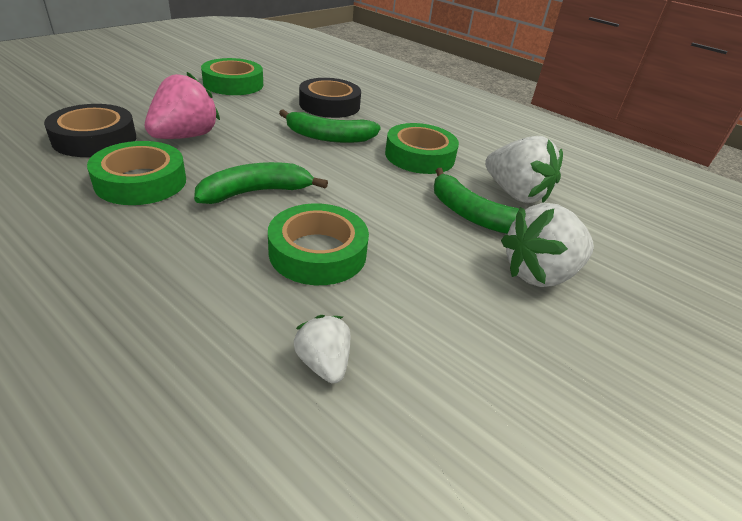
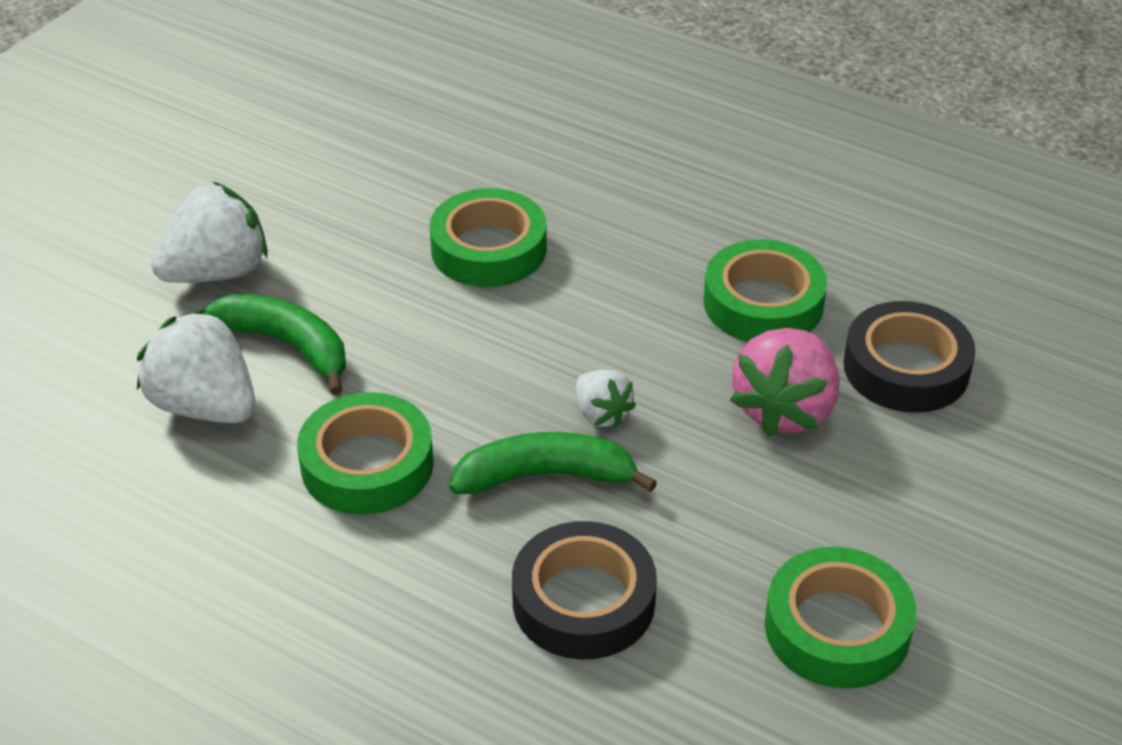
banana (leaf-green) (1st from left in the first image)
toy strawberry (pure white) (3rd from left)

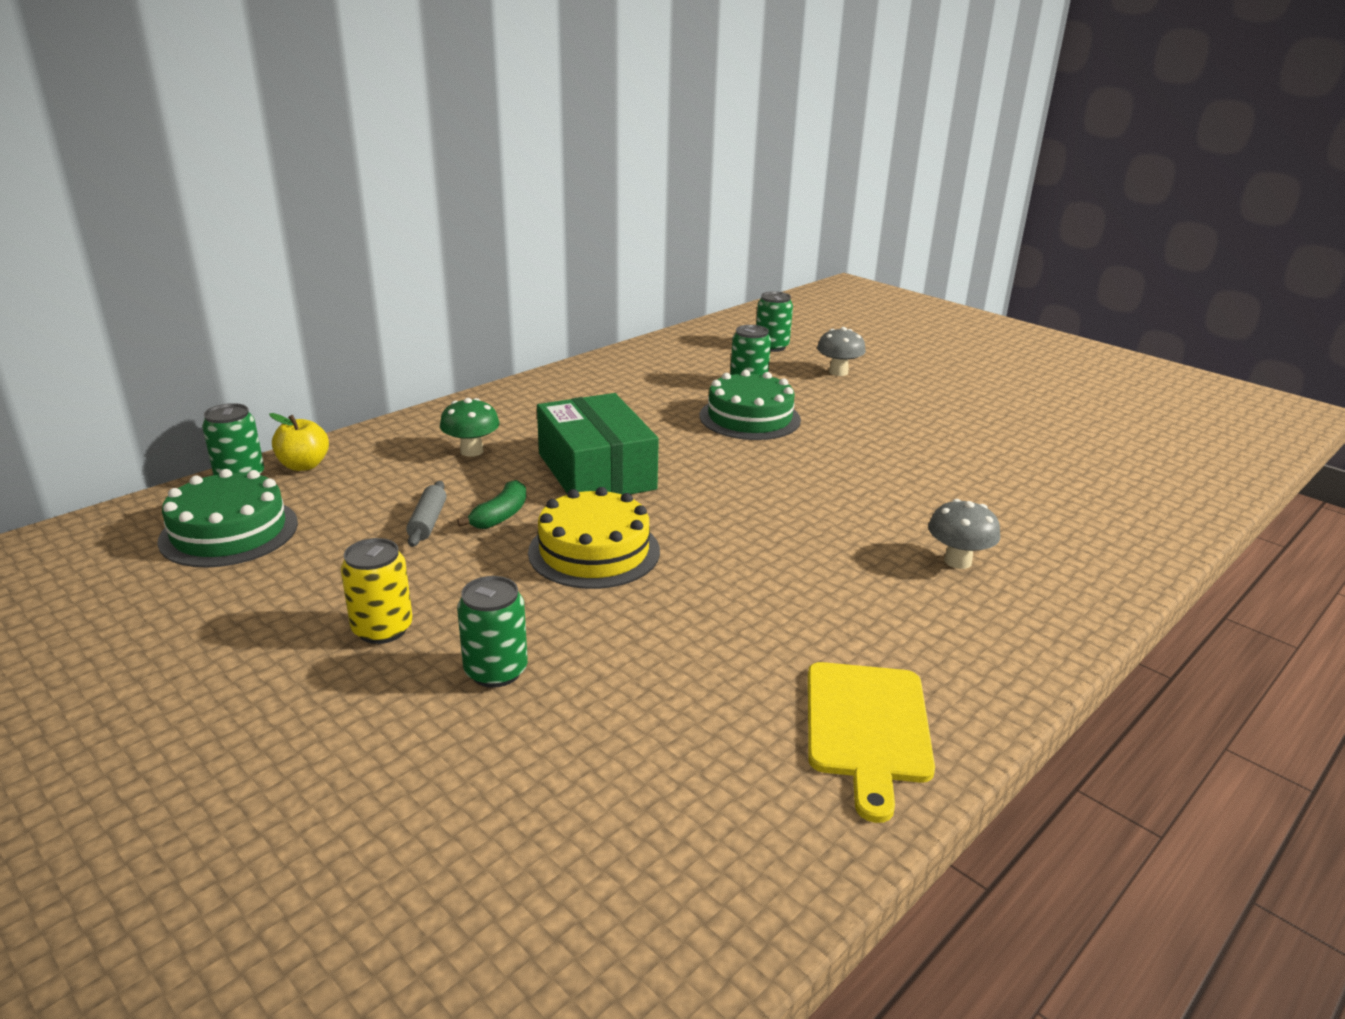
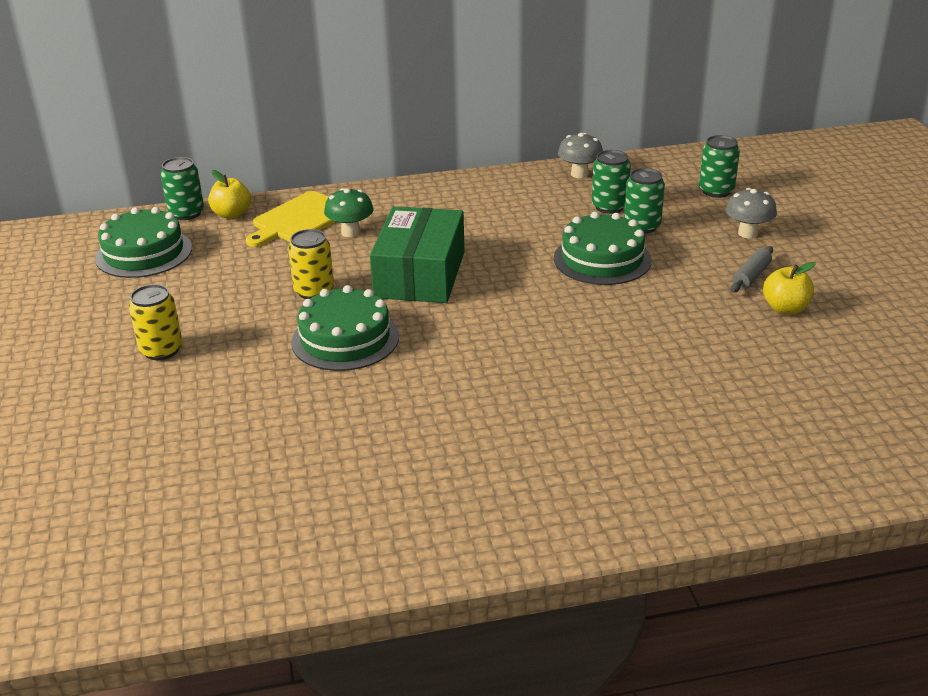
apple (yellow) (2nd from left)
dough roller (ash-grey)
soda can (leaf-green) (2nd from left)
bread board (yellow)
fungus (ash-grey) (1st from left)
soda can (yellow) (2nd from left)
gateau (leaf-green) (2nd from left)

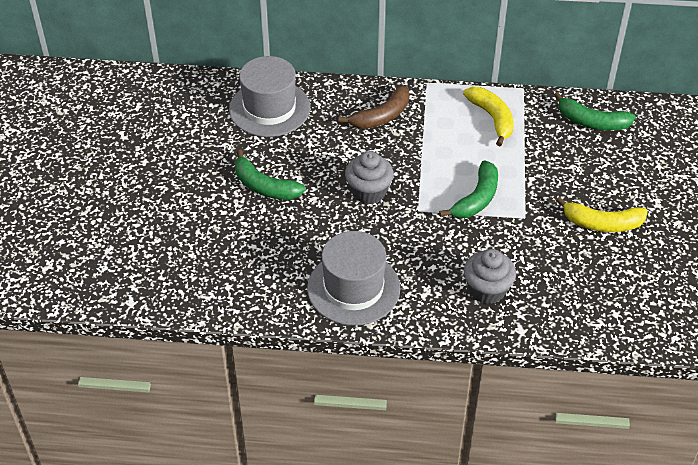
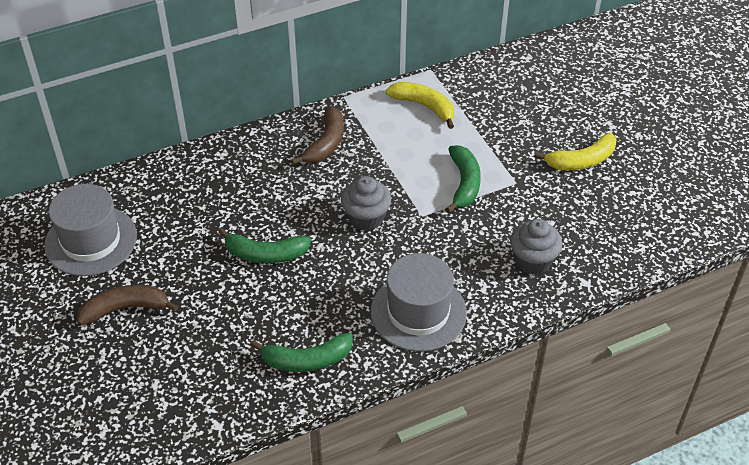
banana (brown) (1st from left)
hat (ash-grey) (1st from left)
banana (leaf-green) (2nd from left)

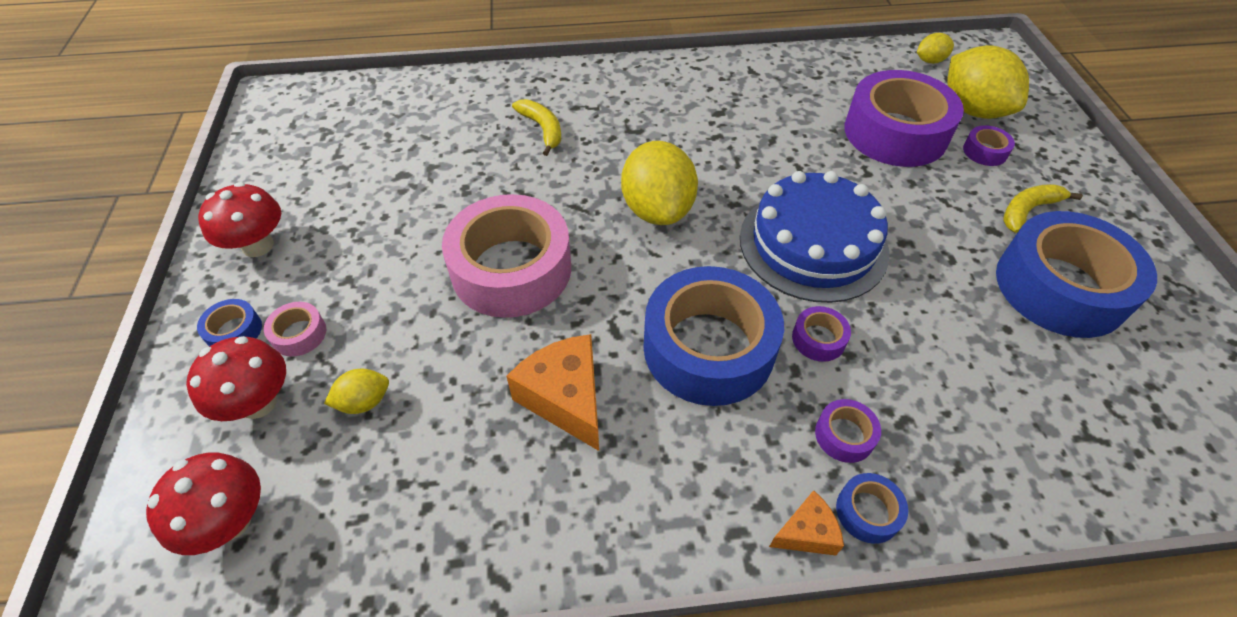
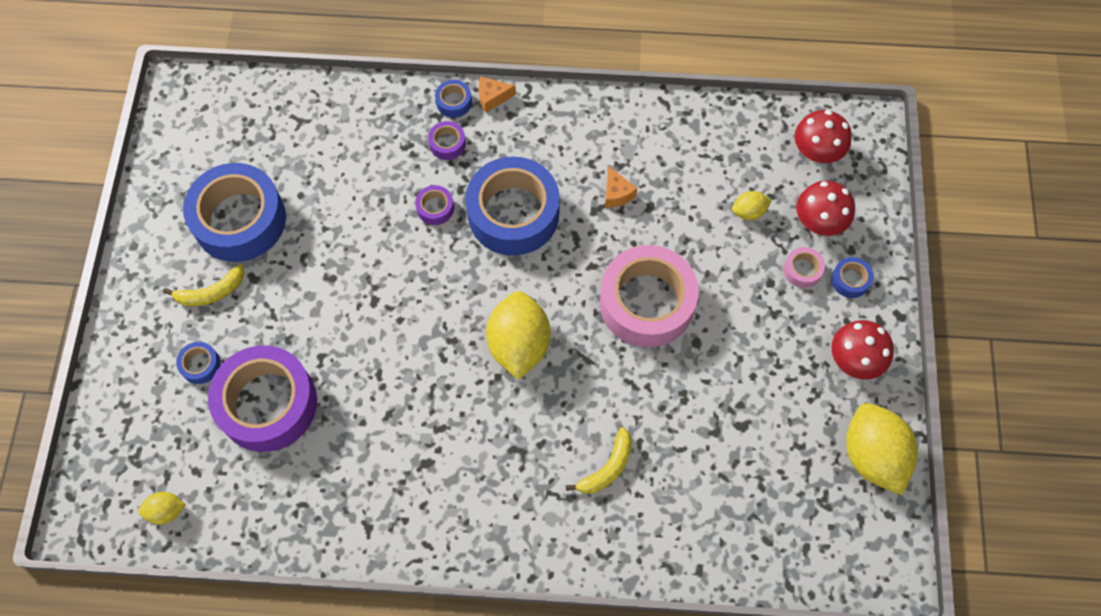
gateau (cobalt)
lemon (yellow) (4th from left)
tape (cobalt) (1st from left)
banana (yellow) (2nd from left)
piece of cheese (orange) (2nd from left)

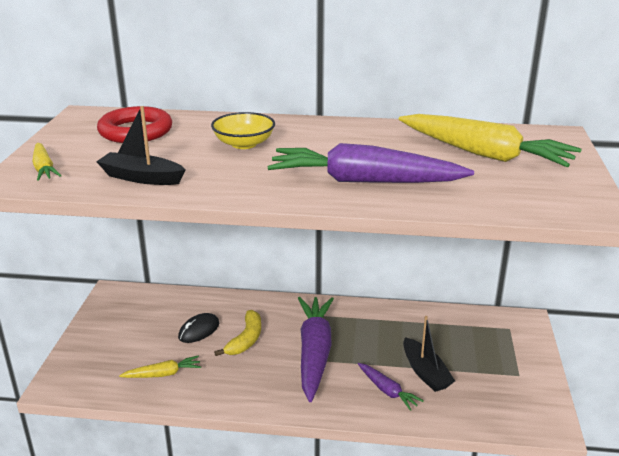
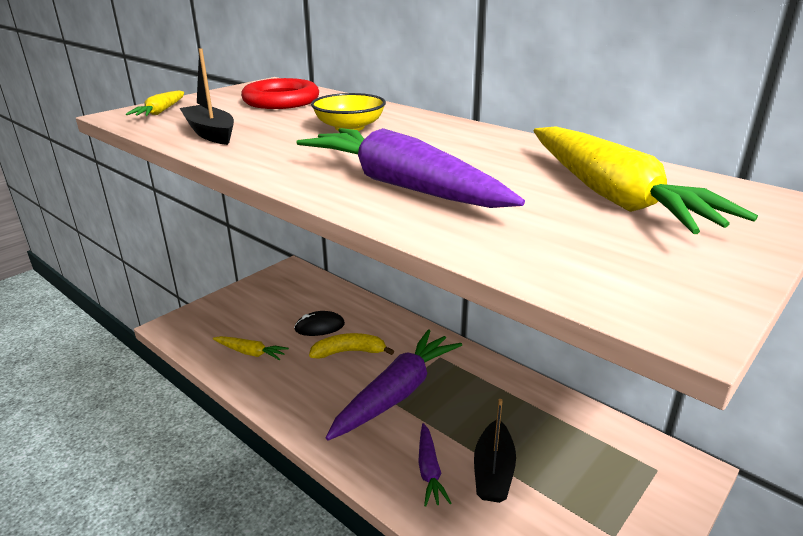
banana (yellow)

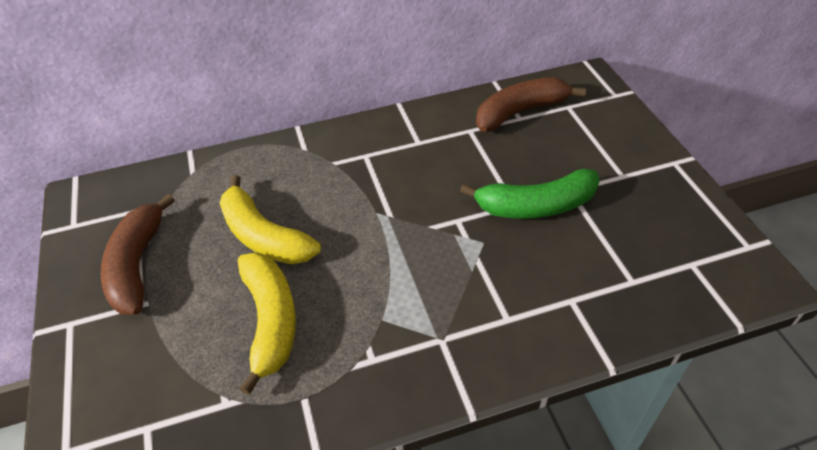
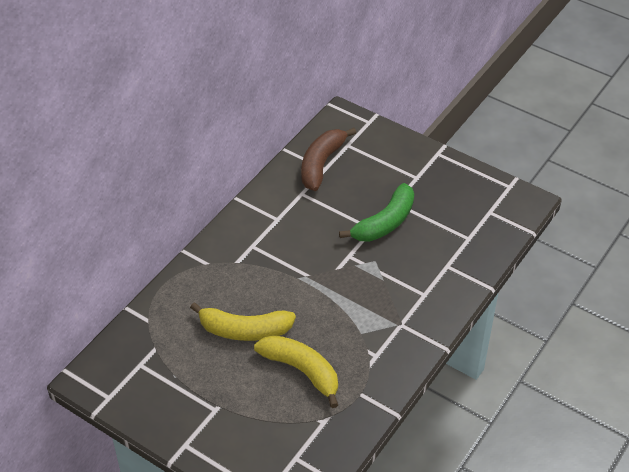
banana (brown) (1st from left in the first image)

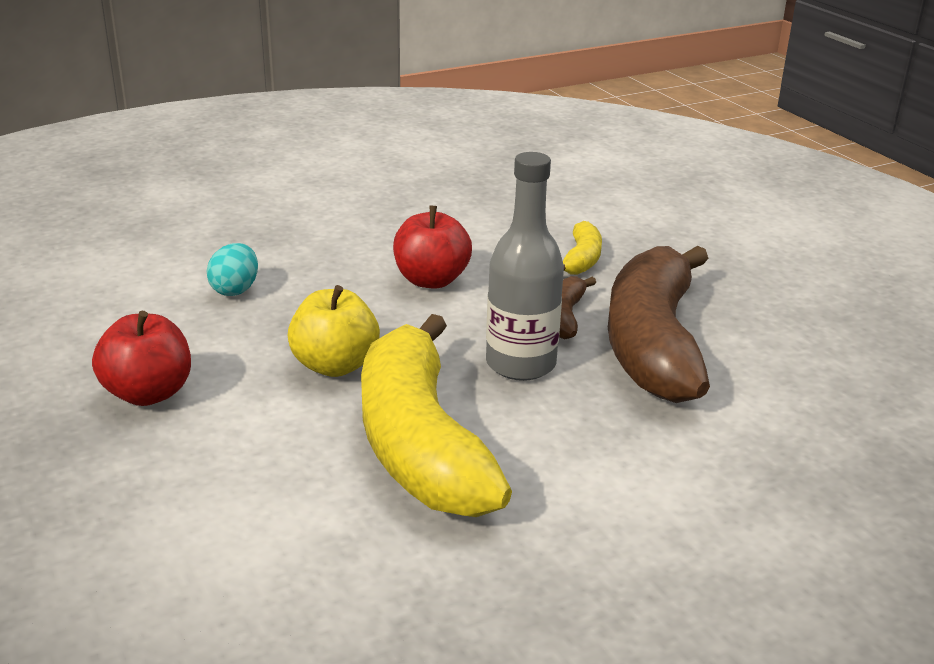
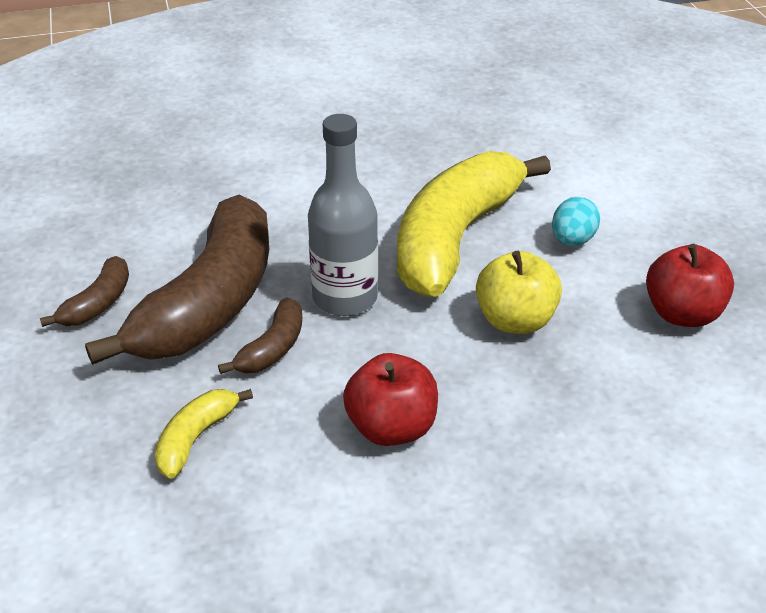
banana (brown) (1st from left)
egg shape (turquoise)
banana (yellow) (2nd from left)

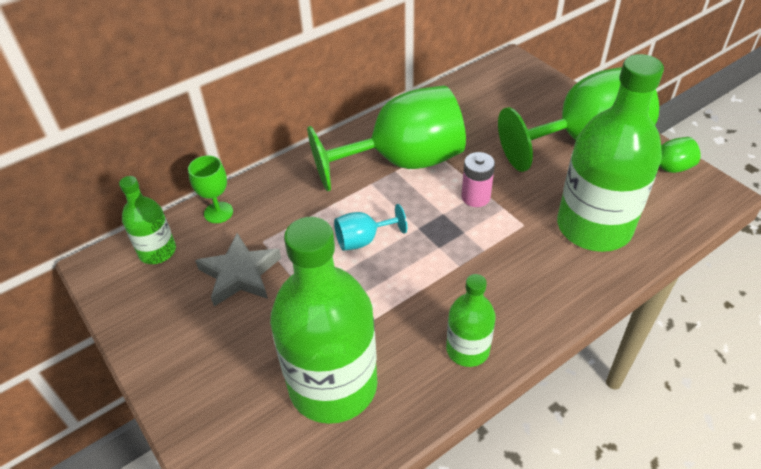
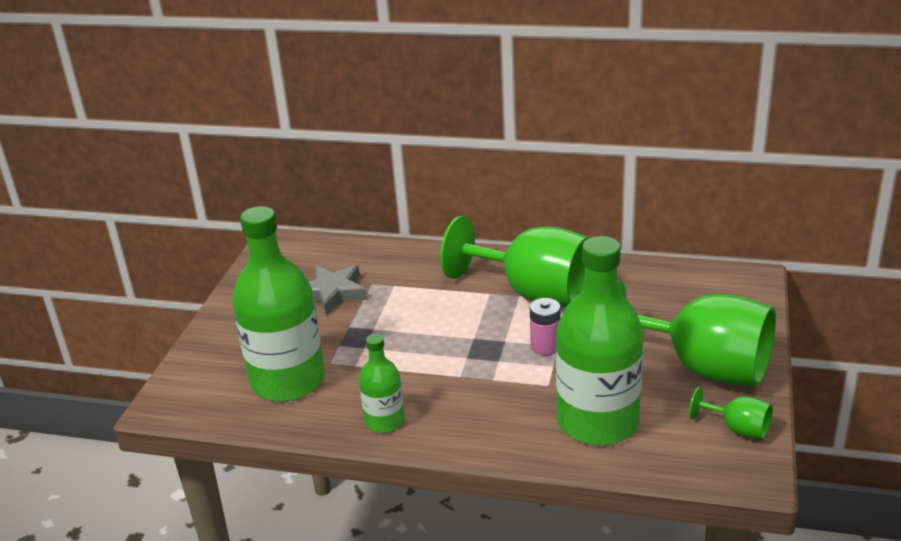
bottle (leaf-green) (1st from left in the first image)
goblet (leaf-green) (1st from left in the first image)
goblet (turquoise)

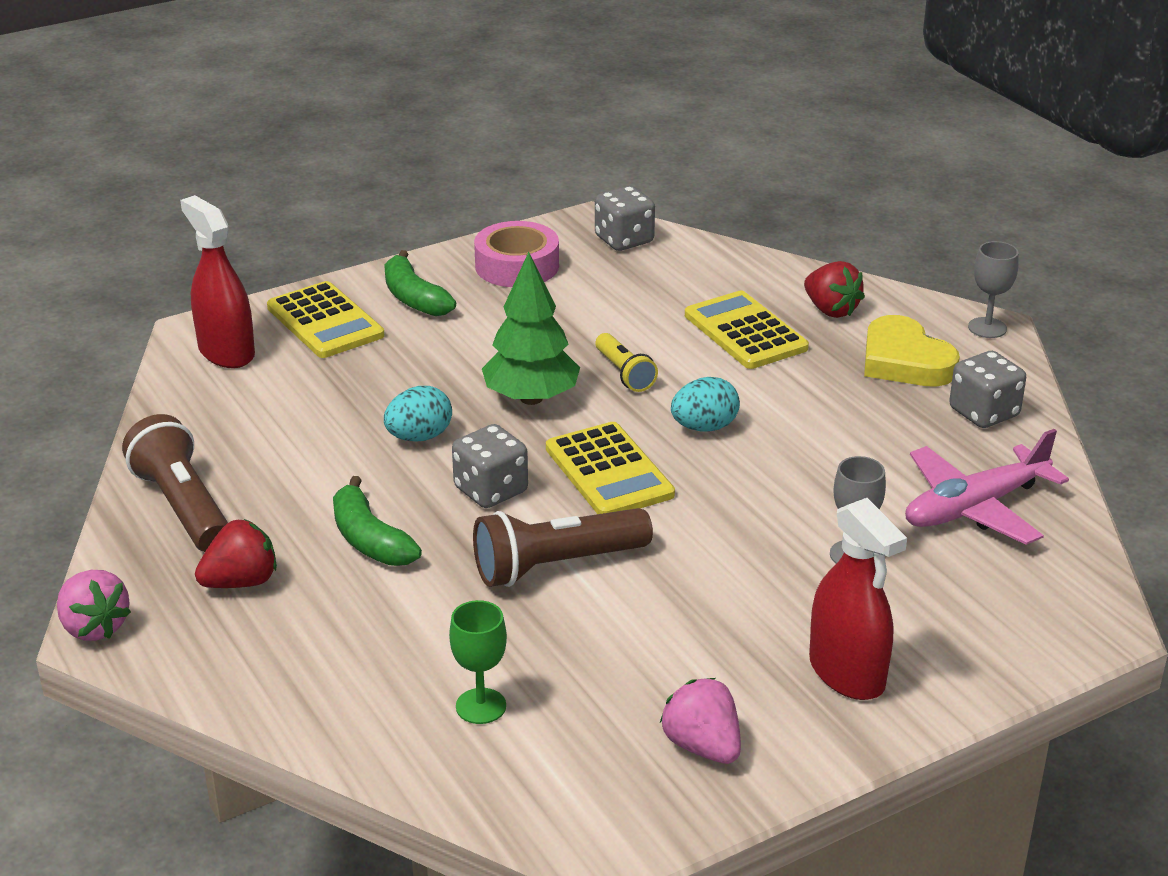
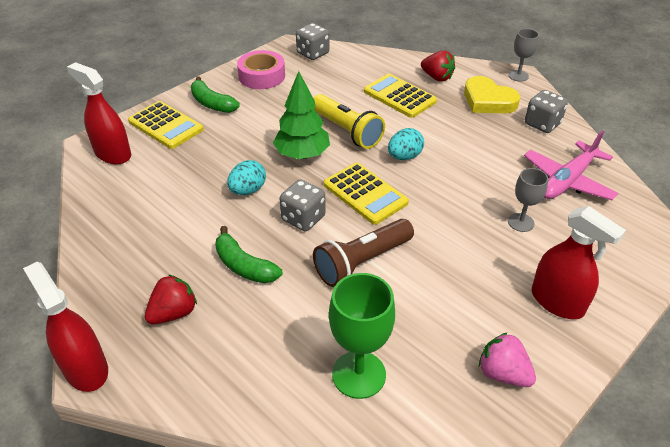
pocket torch (brown) (1st from left in the first image)
sprayer (crimson) (1st from left)
goblet (leaf-green)
pocket torch (yellow)

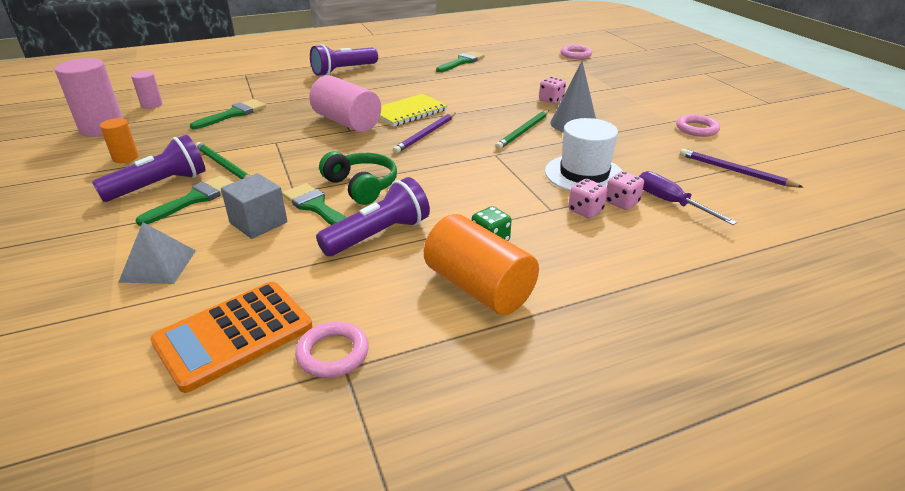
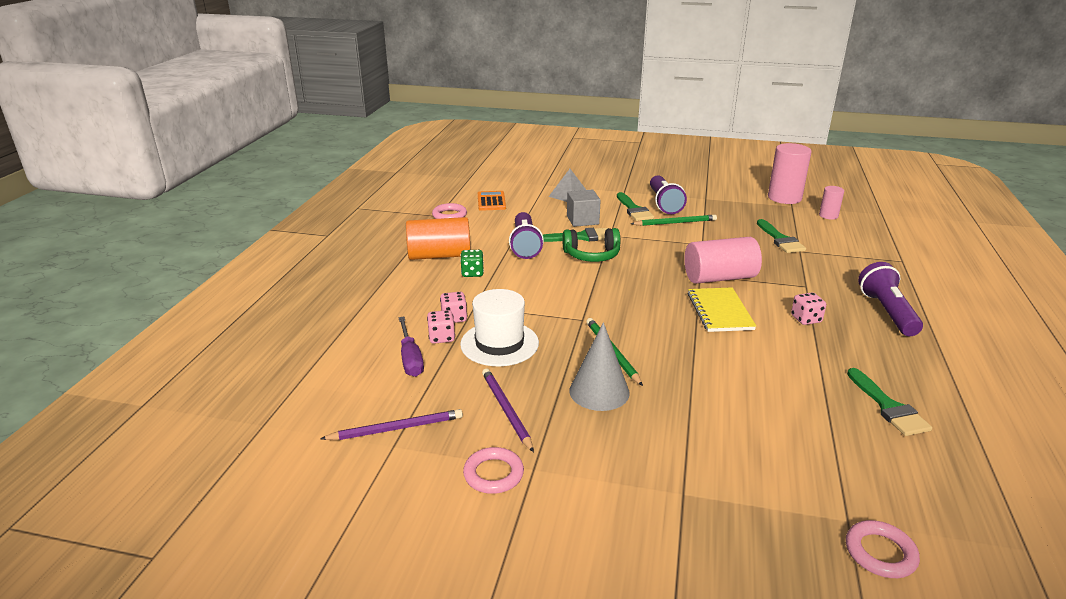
cylinder shape (orange) (1st from left in the first image)
pencil (purple) (2nd from left)
game die (rose-pink) (3rd from left)
screwdriver (purple)
adding machine (orange)

